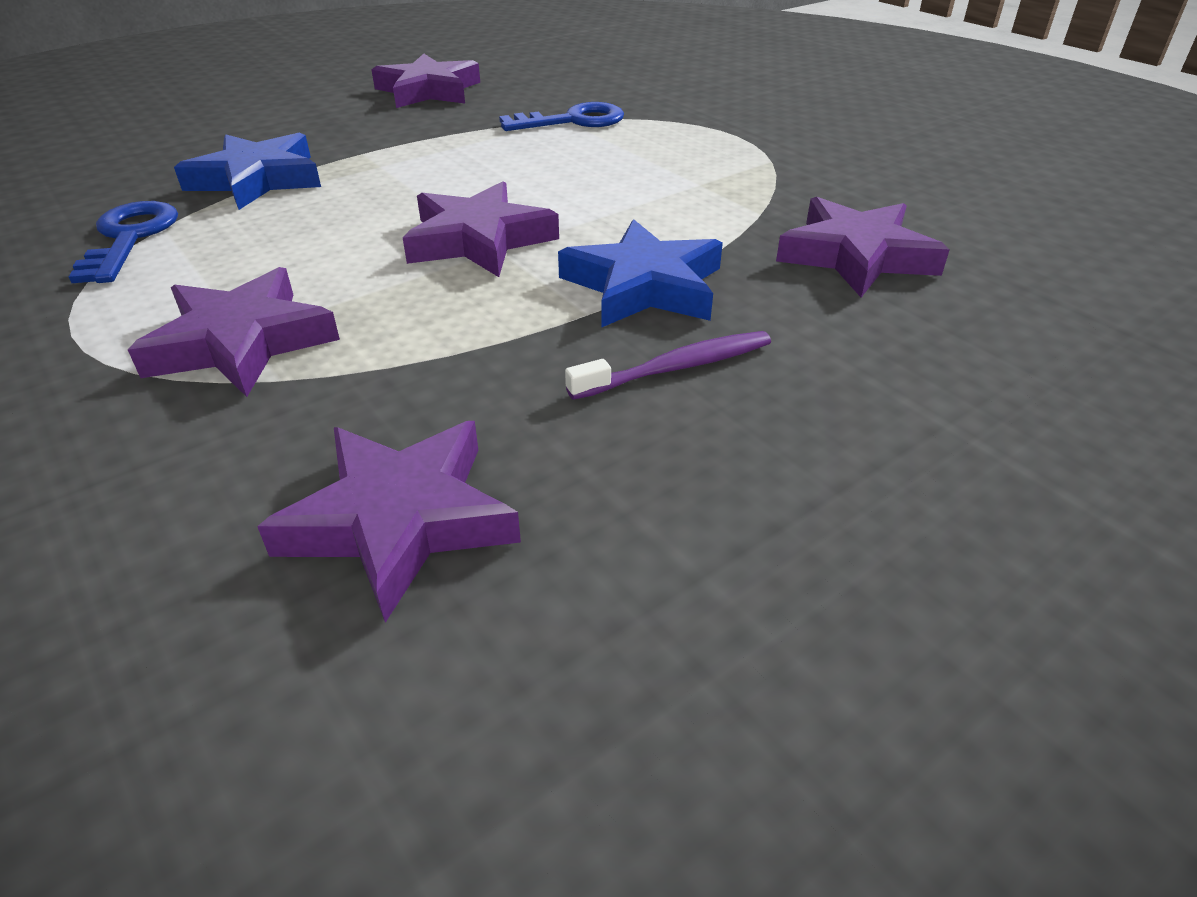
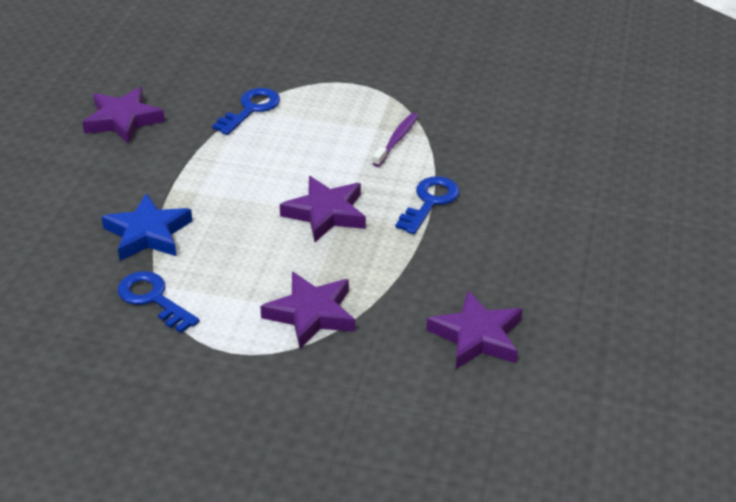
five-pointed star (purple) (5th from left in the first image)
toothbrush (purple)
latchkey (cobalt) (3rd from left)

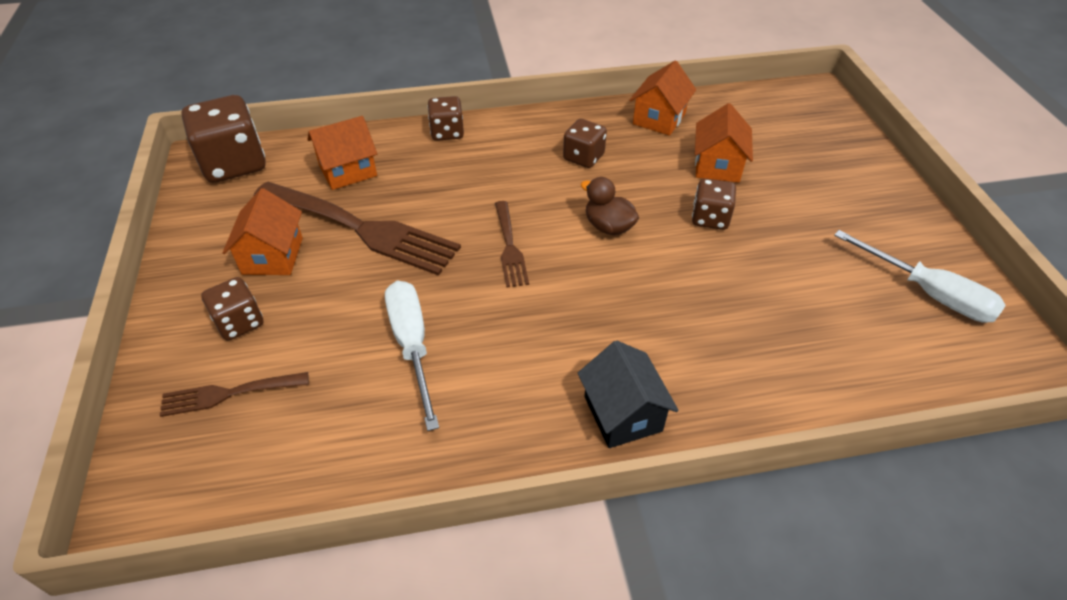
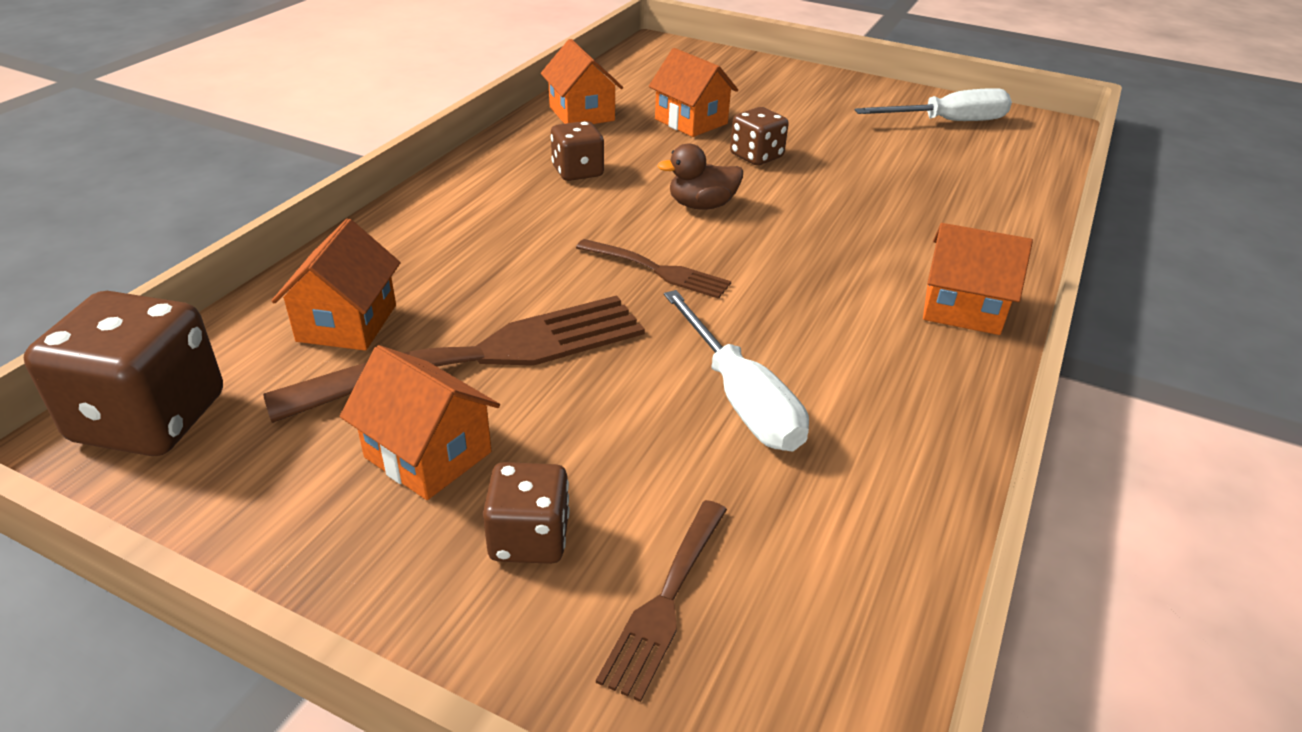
game die (brown) (3rd from left in the first image)
toy house (orange) (5th from left)
screwdriver (pure white) (1st from left)

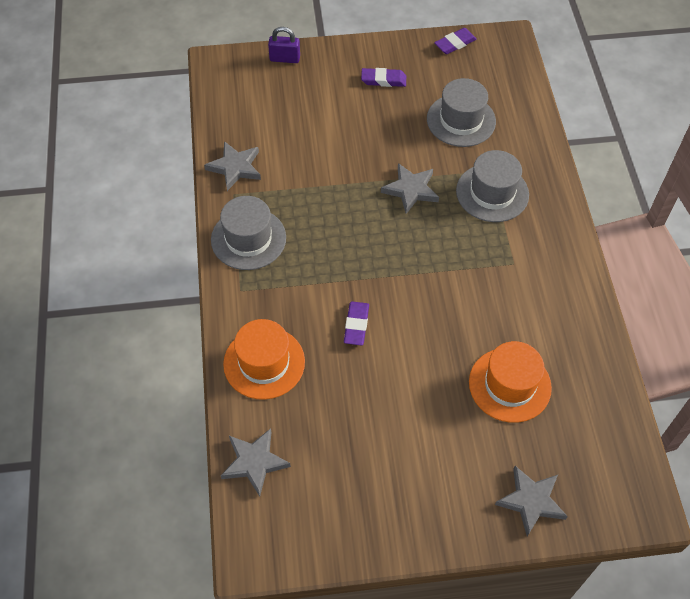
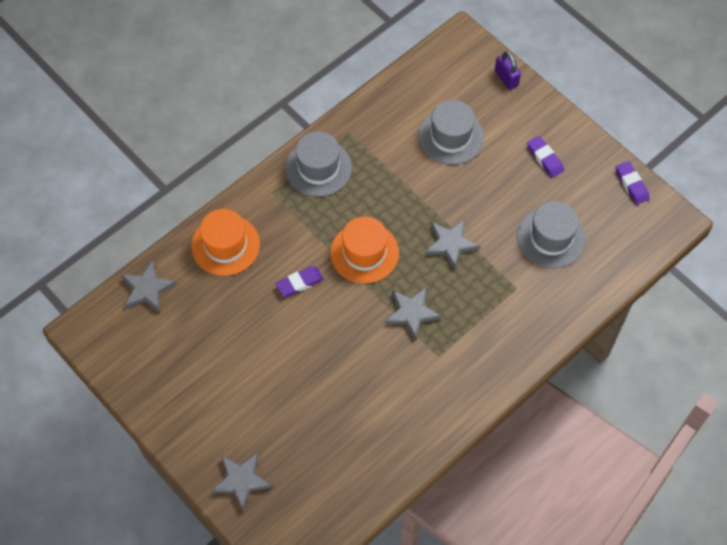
five-pointed star (ash-grey) (3rd from left)
hat (ash-grey) (2nd from left)
hat (orange) (2nd from left)
pencil eraser (purple) (3rd from left)

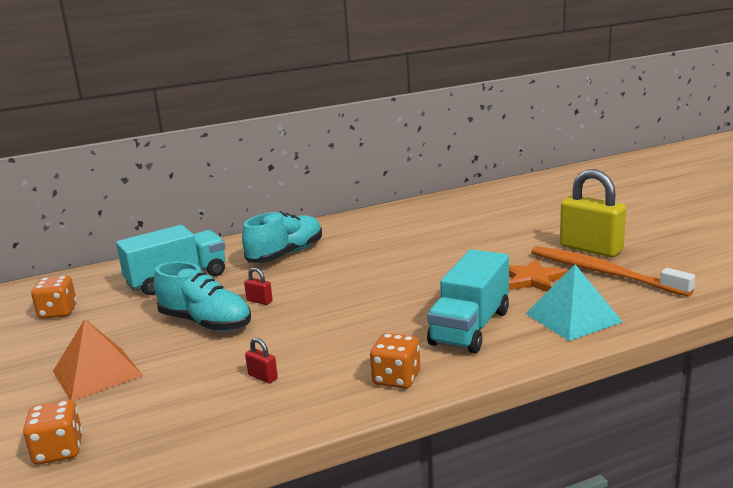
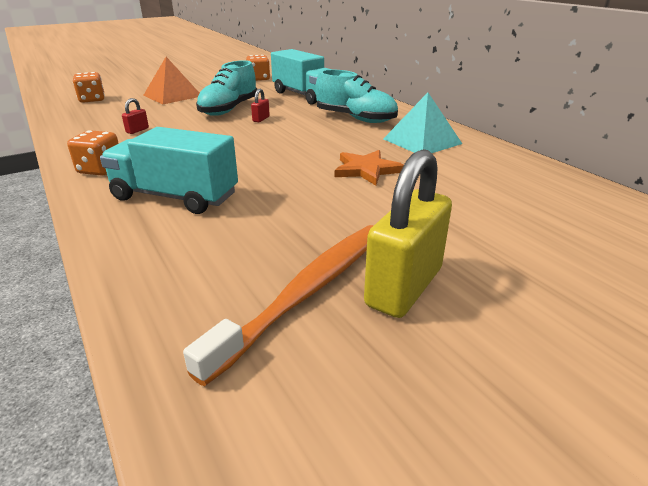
five-pointed star (orange)
pyramid (turquoise)

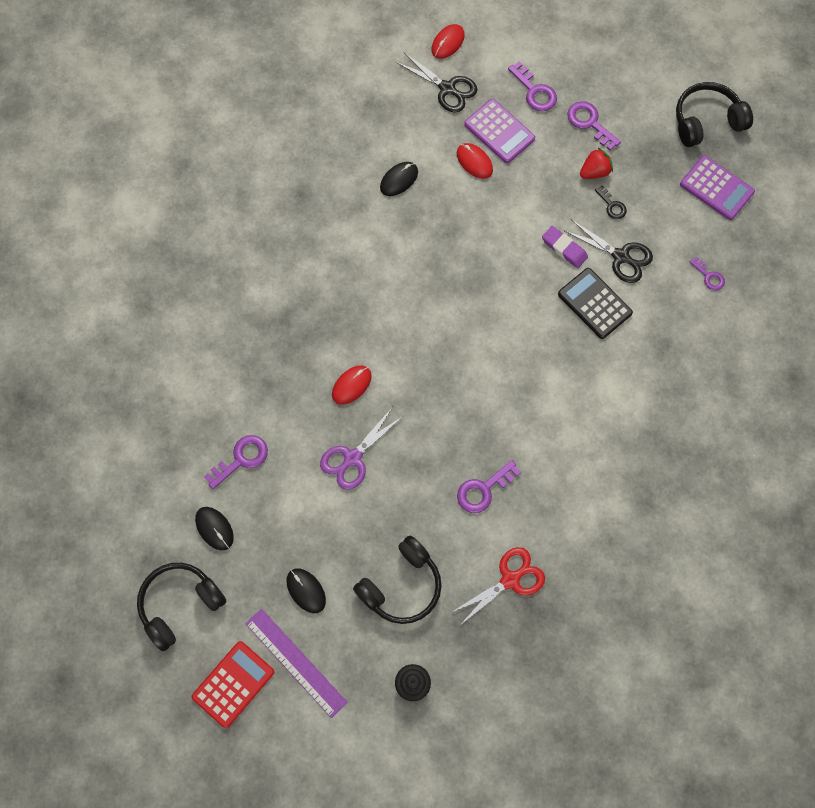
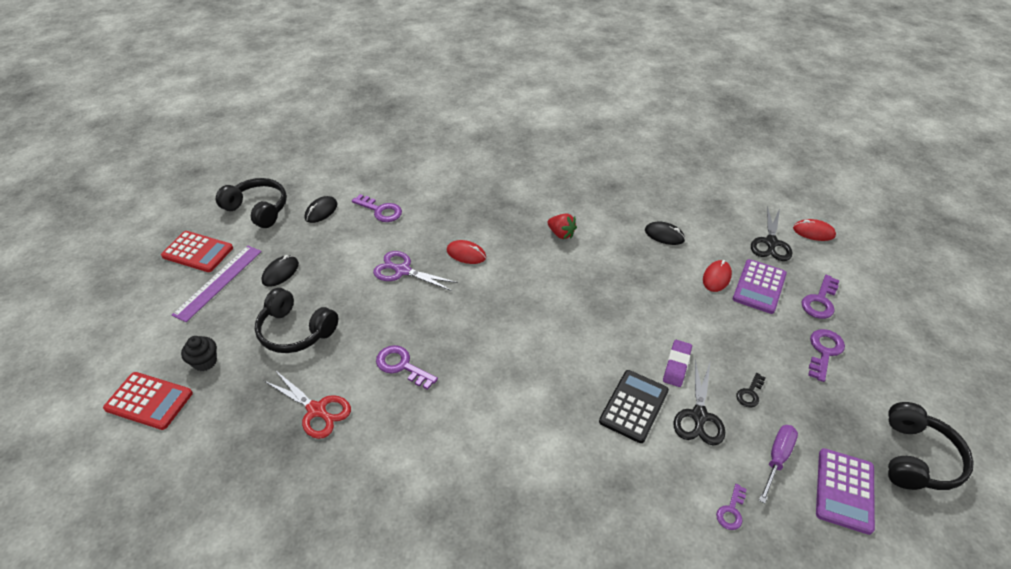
adding machine (crimson) (1st from left)
screwdriver (purple)
toy strawberry (crimson)
over-ear headphones (jet-black) (3rd from left)

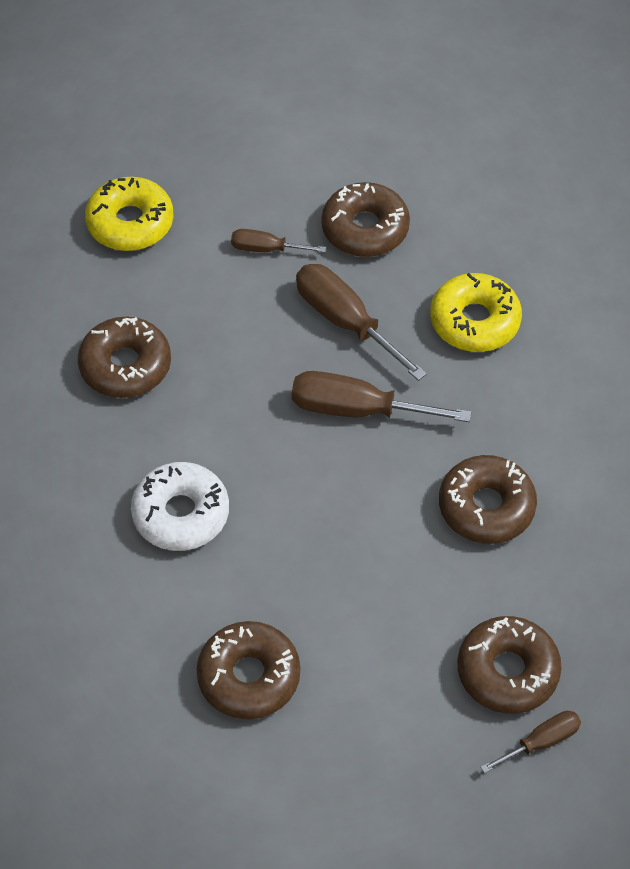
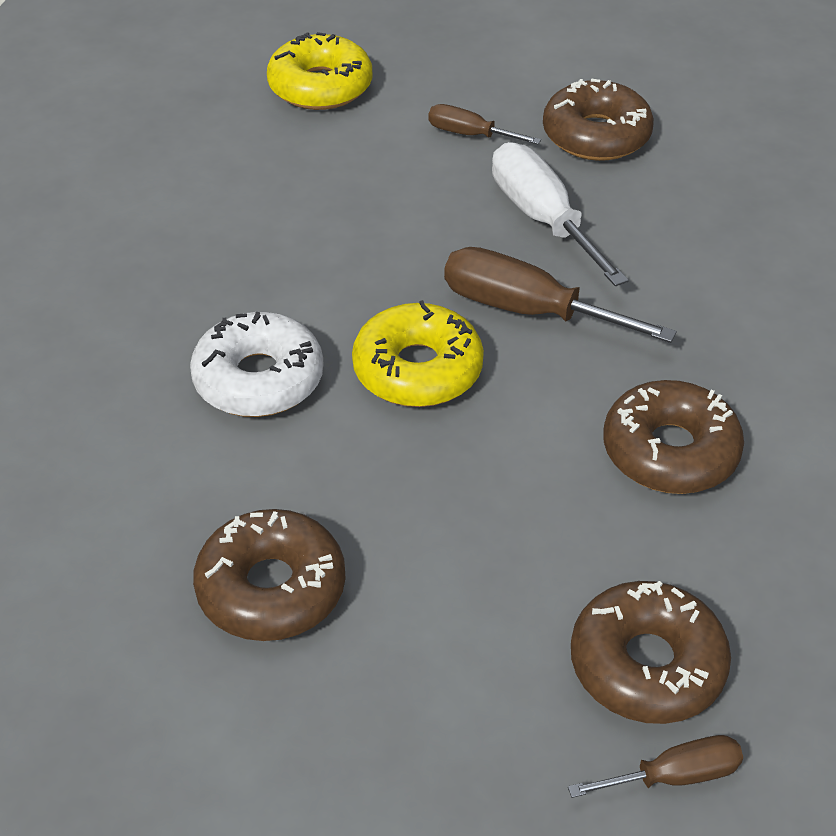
glazed donut (brown) (1st from left in the first image)
glazed donut (yellow) (2nd from left)
screwdriver (pure white)

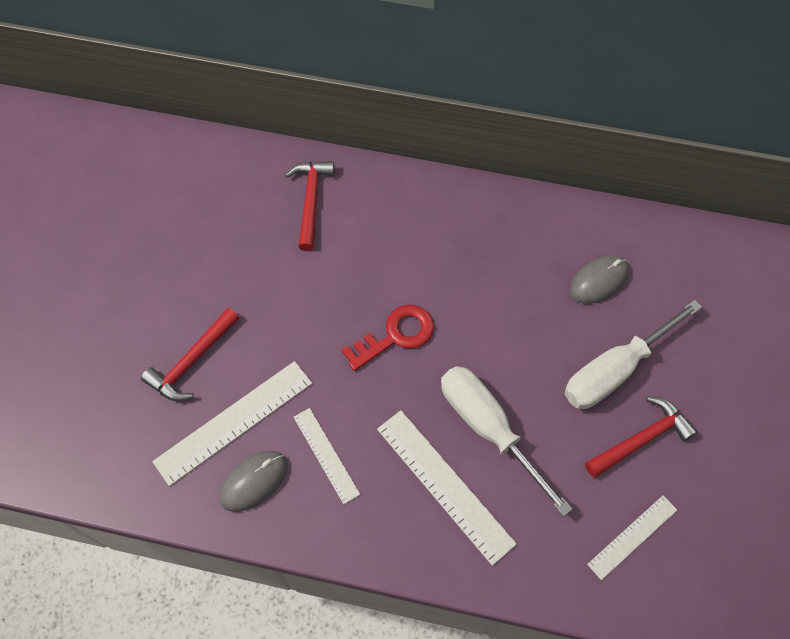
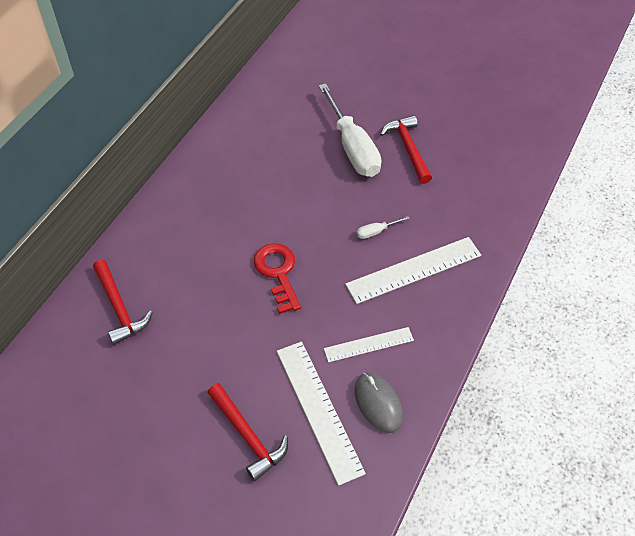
computer mouse (ash-grey) (2nd from left in the first image)
straightedge (pure white) (4th from left in the first image)
carpenter's hammer (crimson) (1st from left)
screwdriver (pure white) (2nd from left)

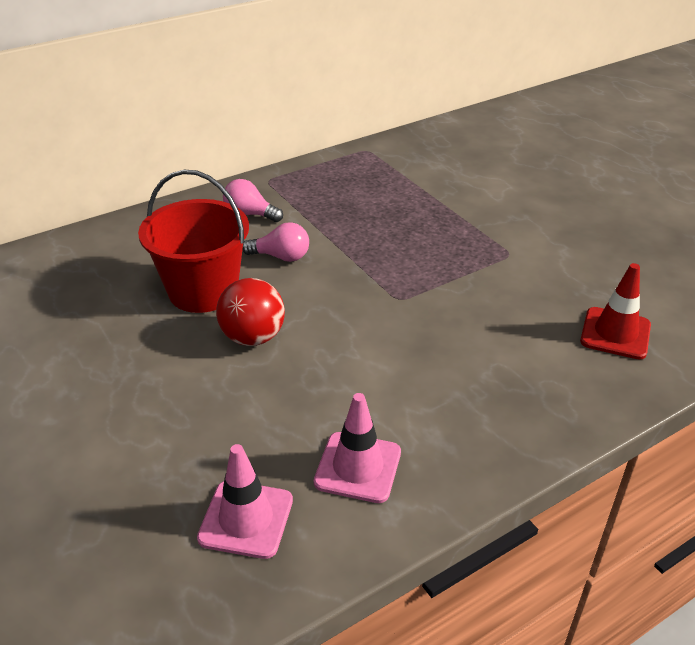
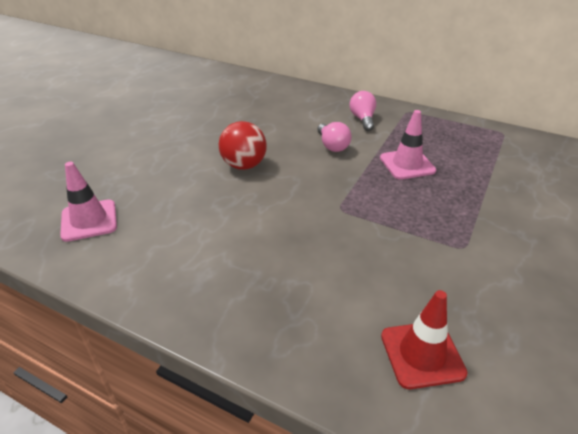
pail (crimson)
traffic cone (rose-pink) (2nd from left)

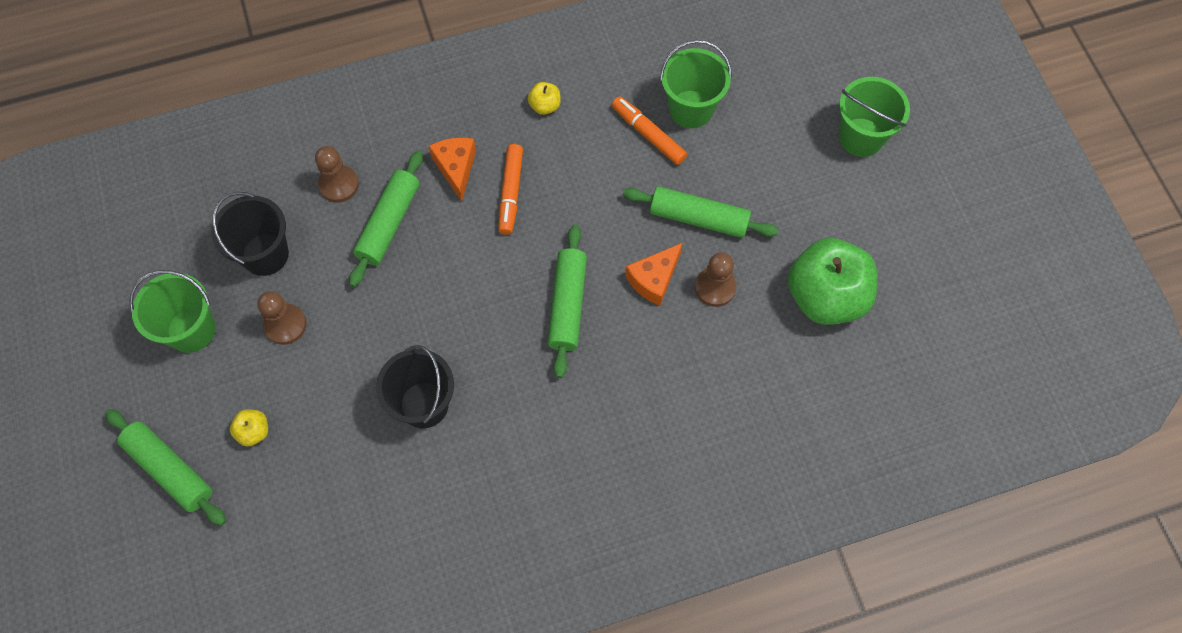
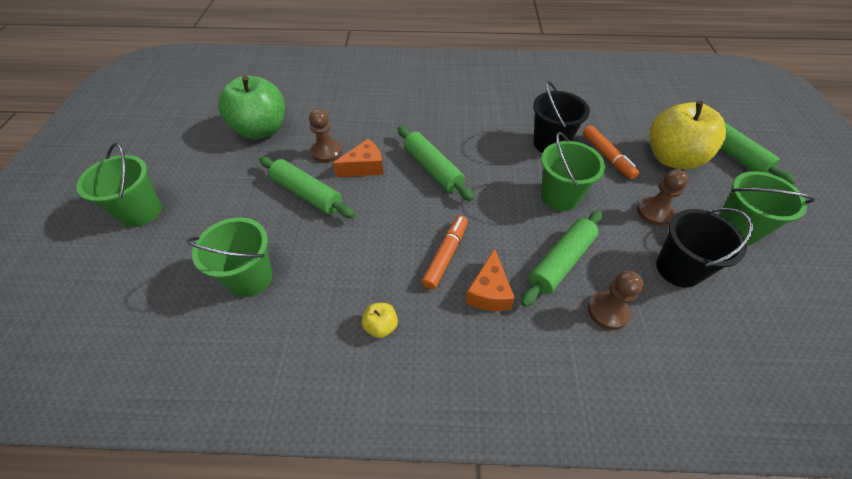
pail (leaf-green) (3rd from left)
marker pen (orange) (2nd from left)
dough roller (leaf-green) (2nd from left)
apple (yellow) (2nd from left)

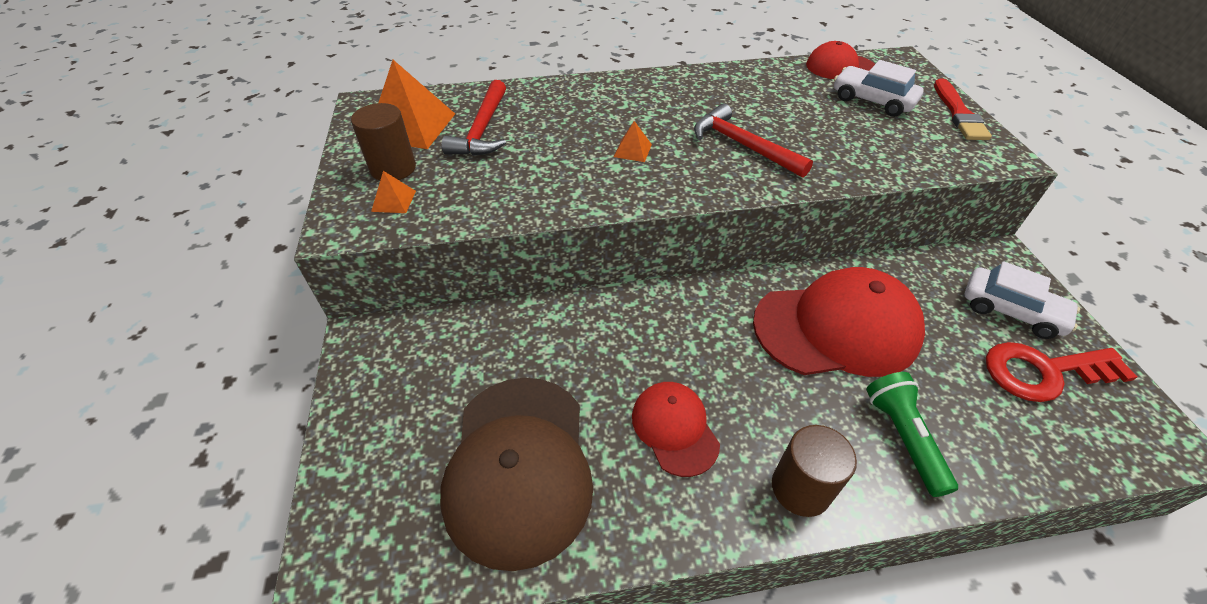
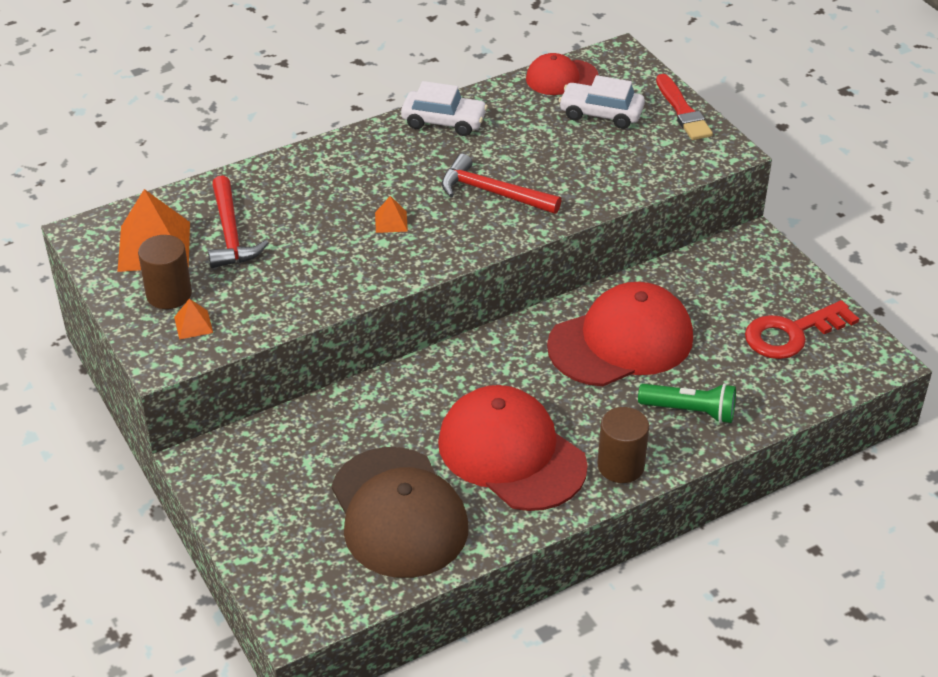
toy car (pure white) (1st from left)
pocket torch (leaf-green)
cap (crimson) (1st from left)

